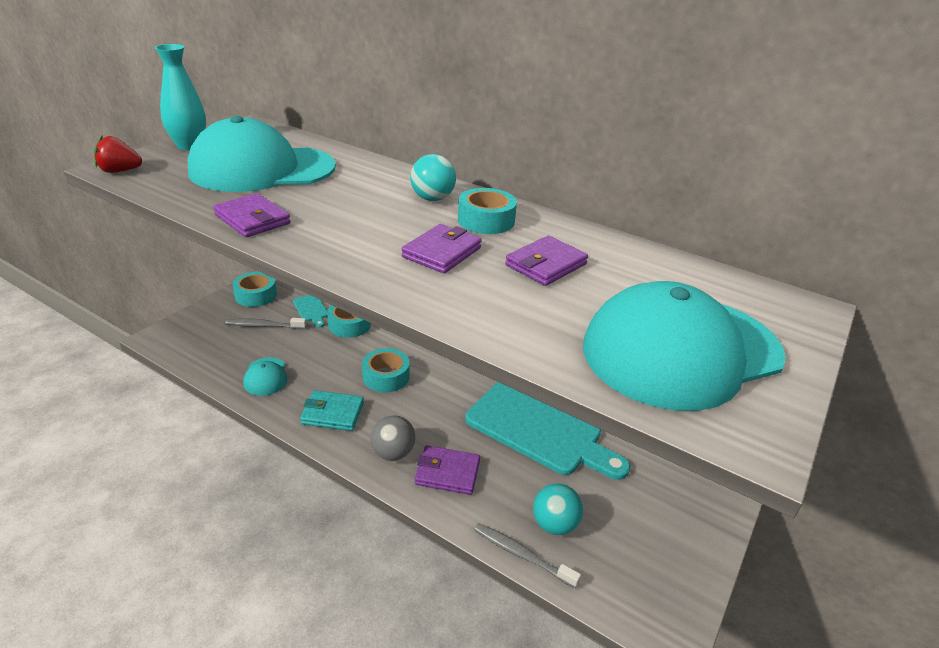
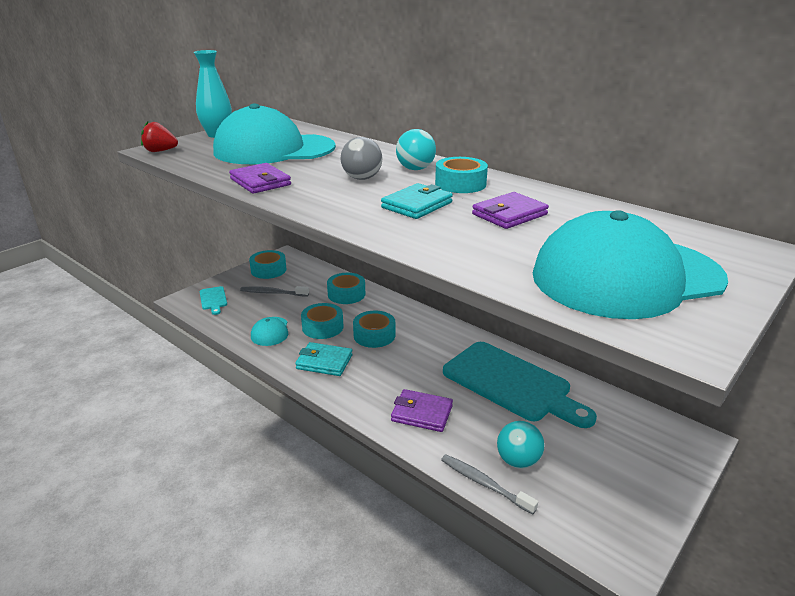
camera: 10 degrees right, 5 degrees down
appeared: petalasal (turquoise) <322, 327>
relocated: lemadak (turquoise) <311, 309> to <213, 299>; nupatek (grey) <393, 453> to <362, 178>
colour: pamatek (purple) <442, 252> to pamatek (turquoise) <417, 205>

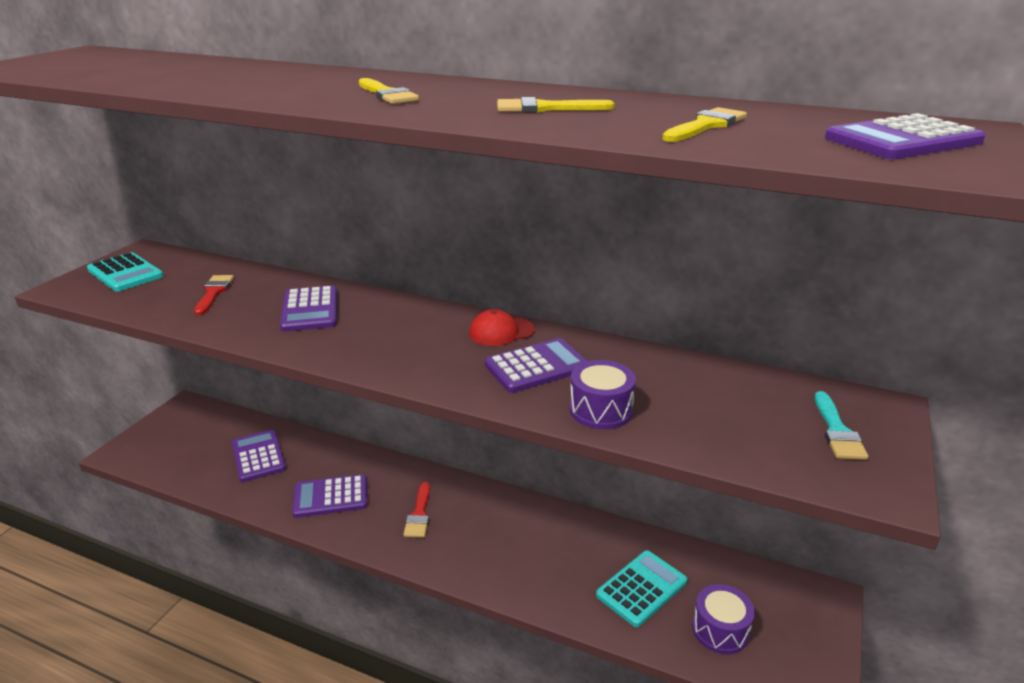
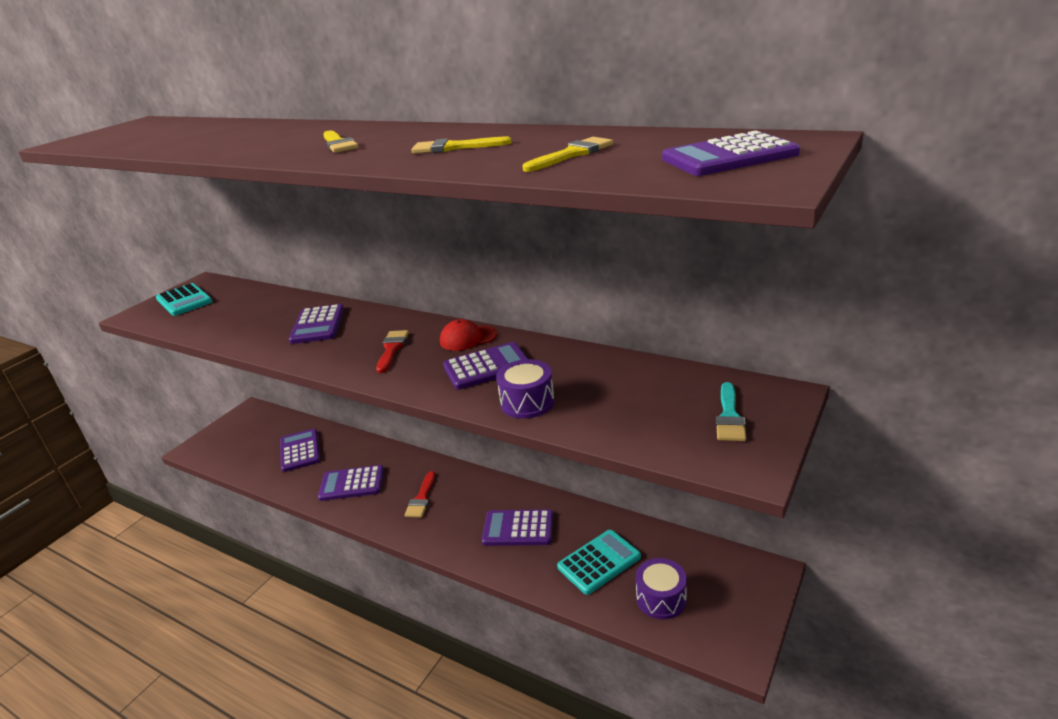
camera: 10 degrees right, 0 degrees up
appeared: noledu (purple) <518, 528>
relocated: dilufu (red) <214, 293> to <392, 349>

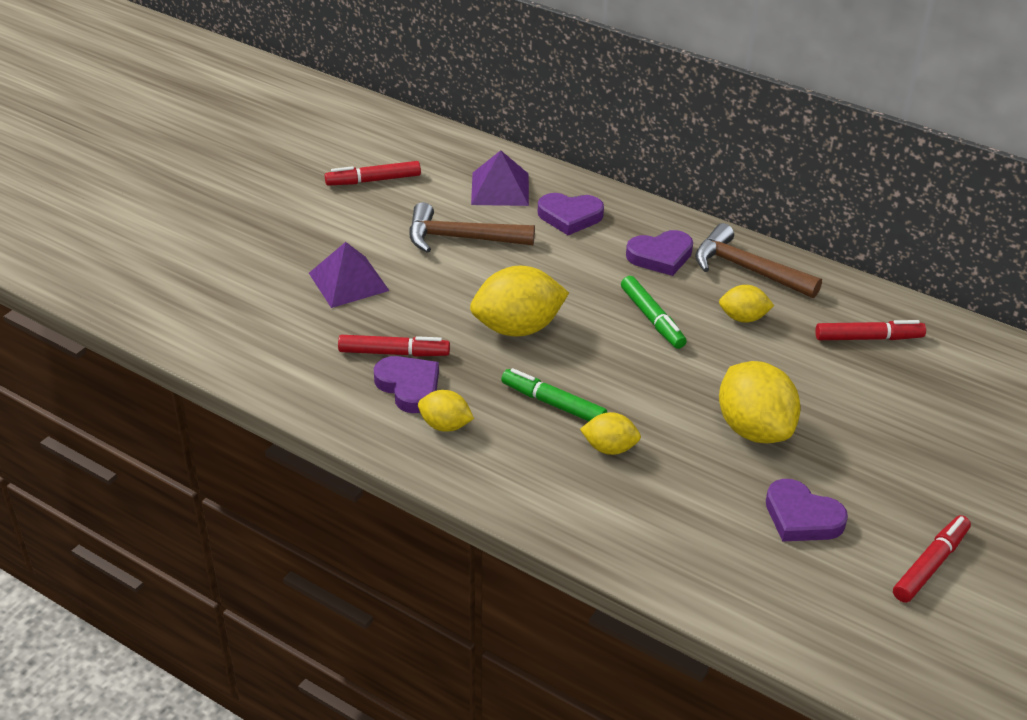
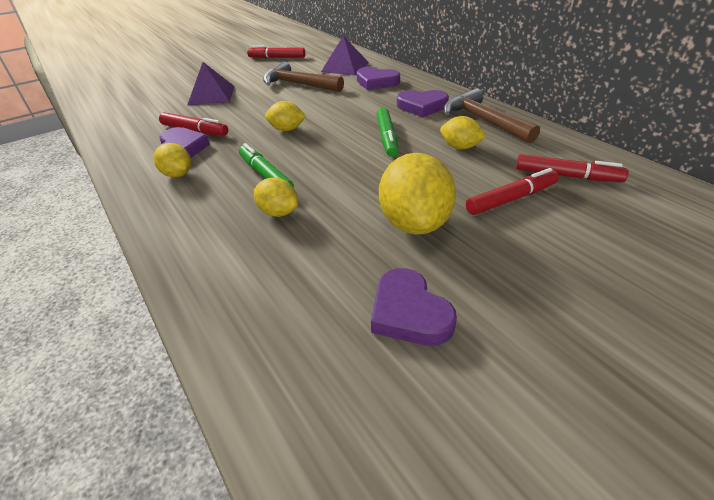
camera: 25 degrees right, 0 degrees up
relocated: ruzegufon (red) <930, 565> to <511, 199>
size: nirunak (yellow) <518, 328> = <287, 129> x0.55

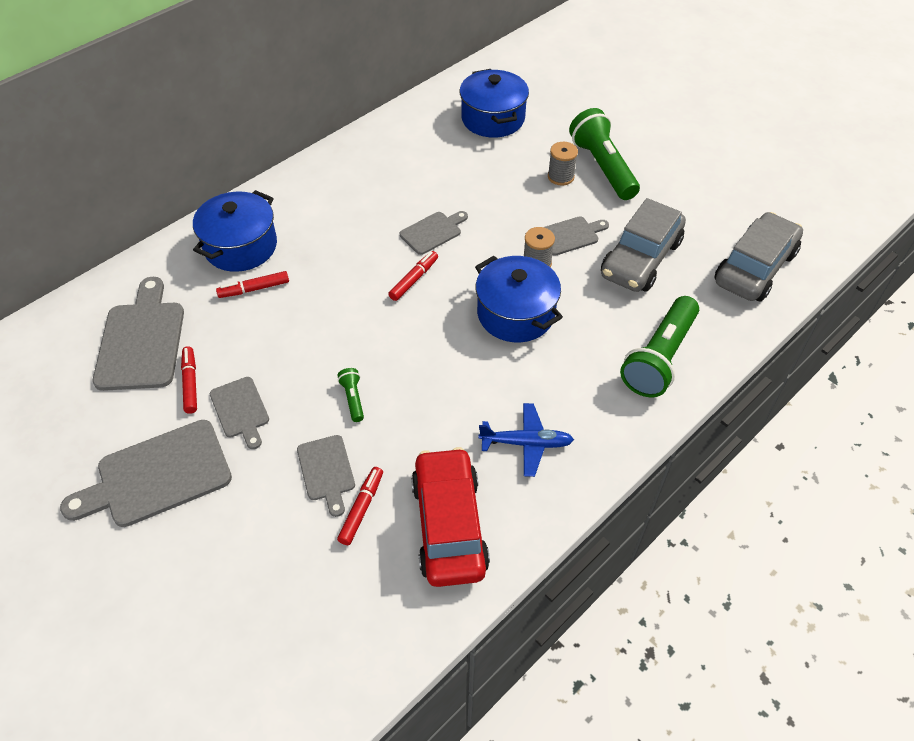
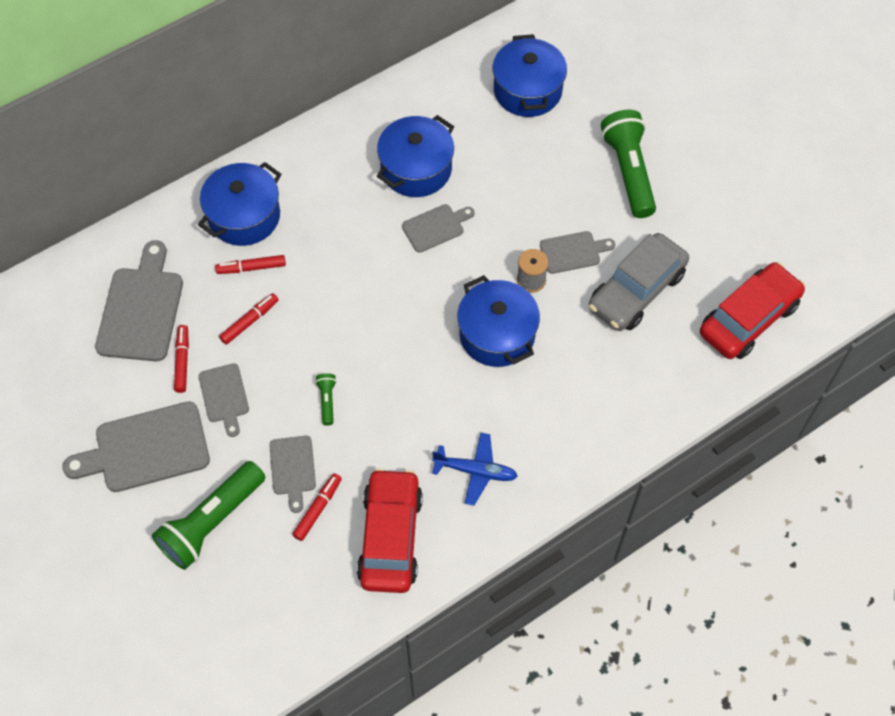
camera: 10 degrees right, 10 degrees up
missing: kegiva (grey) <560, 177>
appeared: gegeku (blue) <416, 169>
relocated: ruzegufon (red) <414, 279> to <250, 321>; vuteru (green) <659, 358> to <211, 522>
colour: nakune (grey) <754, 268> to nakune (red) <748, 318>

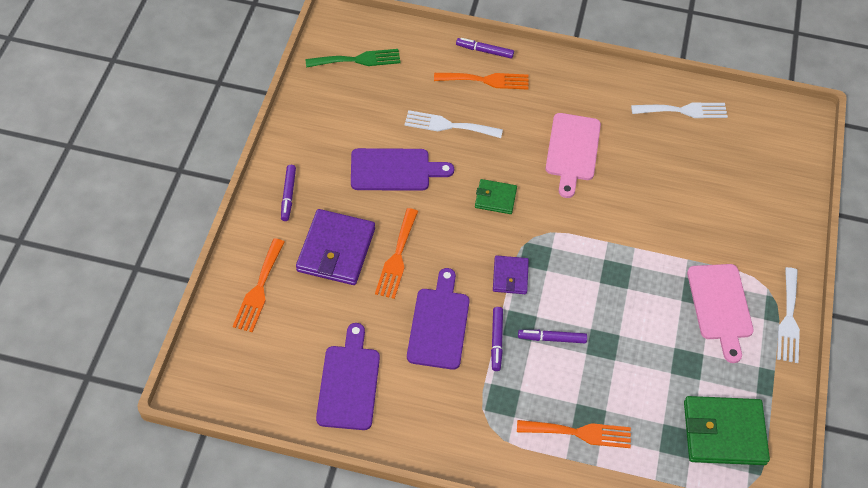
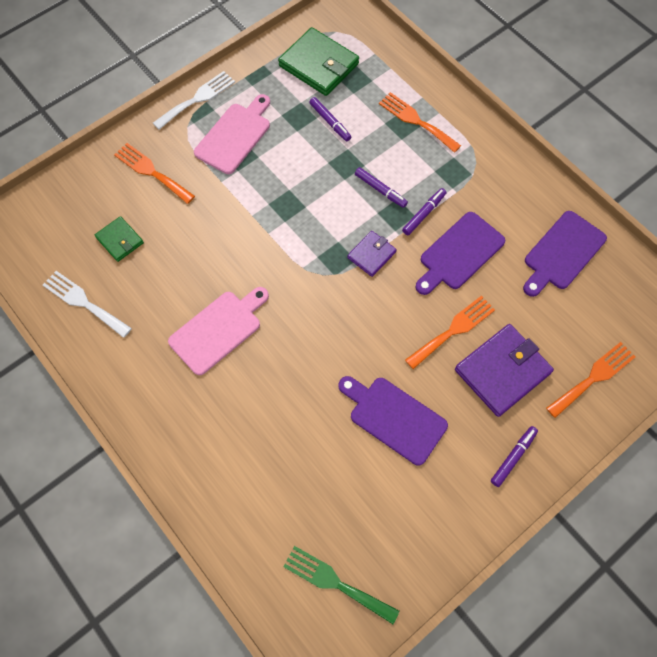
camera: 140 degrees left, 10 degrees up
missing: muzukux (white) <448, 125>
relocated: muzukux (orange) <486, 80> to <151, 172>; ruzegufon (purple) <484, 51> to <330, 122>; pamatek (green) <495, 198> to <120, 240>

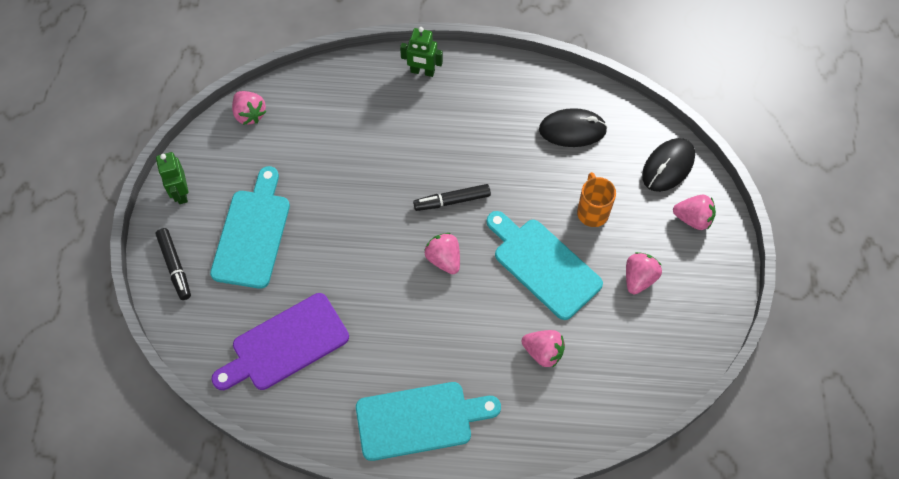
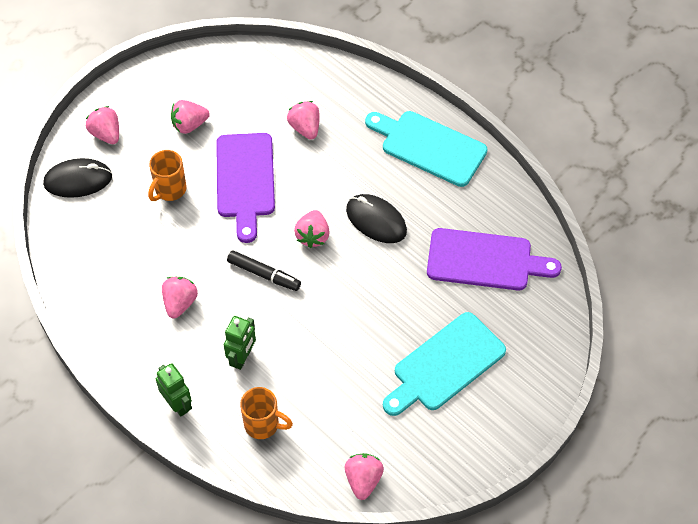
camera: 140 degrees left, 5 degrees down
missing: ruzegufon (black) <175, 266>
appeared: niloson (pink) <180, 303>; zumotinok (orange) <263, 424>
relocated: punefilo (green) <181, 193> to <242, 357>; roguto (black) <572, 130> to <376, 220>
colour: lemadak (turquoise) <543, 265> to lemadak (purple) <245, 180>

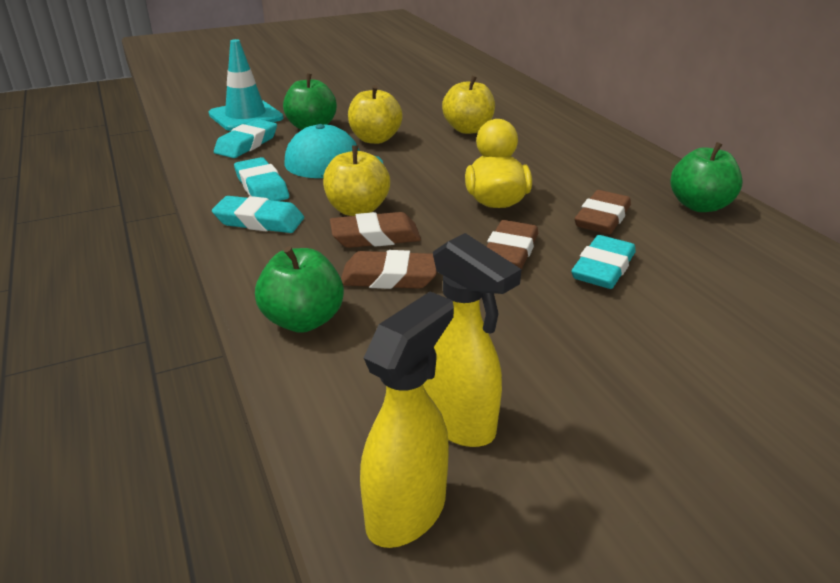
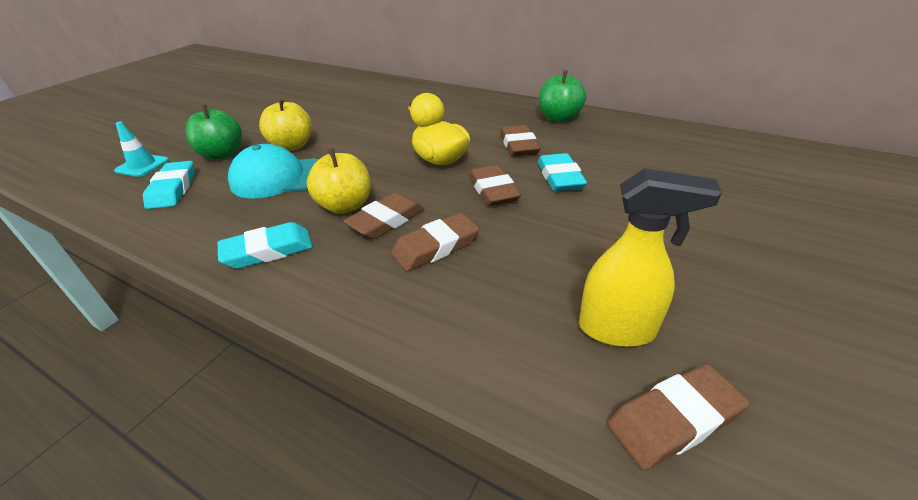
camera: 35 degrees left, 5 degrees up
missing: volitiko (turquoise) <262, 187>; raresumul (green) <303, 320>; raresumul (yellow) <468, 129>
exchanged: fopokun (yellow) <407, 511> to volitiko (brown) <674, 420>
size: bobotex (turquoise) <246, 116> = <142, 165> x0.61

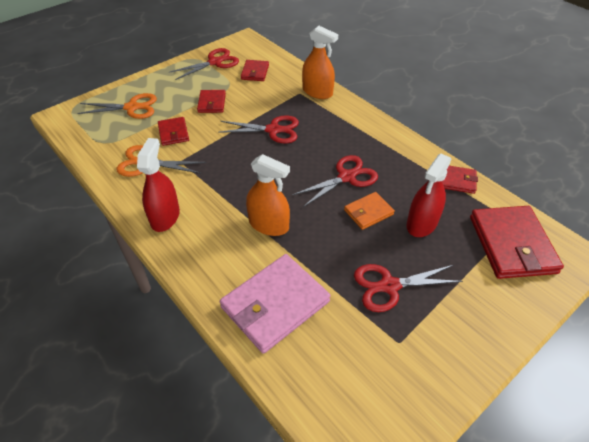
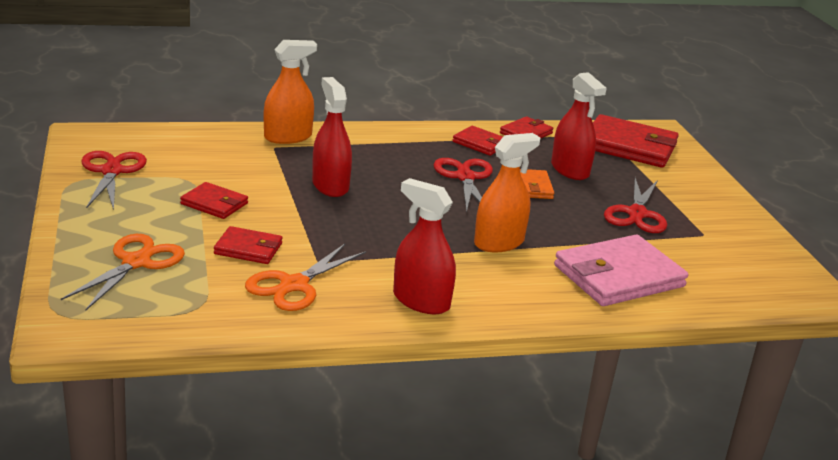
camera: 65 degrees left, 20 degrees down
relocated: pamatek (red) <255, 72> to <480, 143>
exchanged: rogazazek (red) <273, 130> to fopokun (red) <330, 186>
spun: pamatek (pink) <275, 304> = <618, 276> 75 degrees clockwise

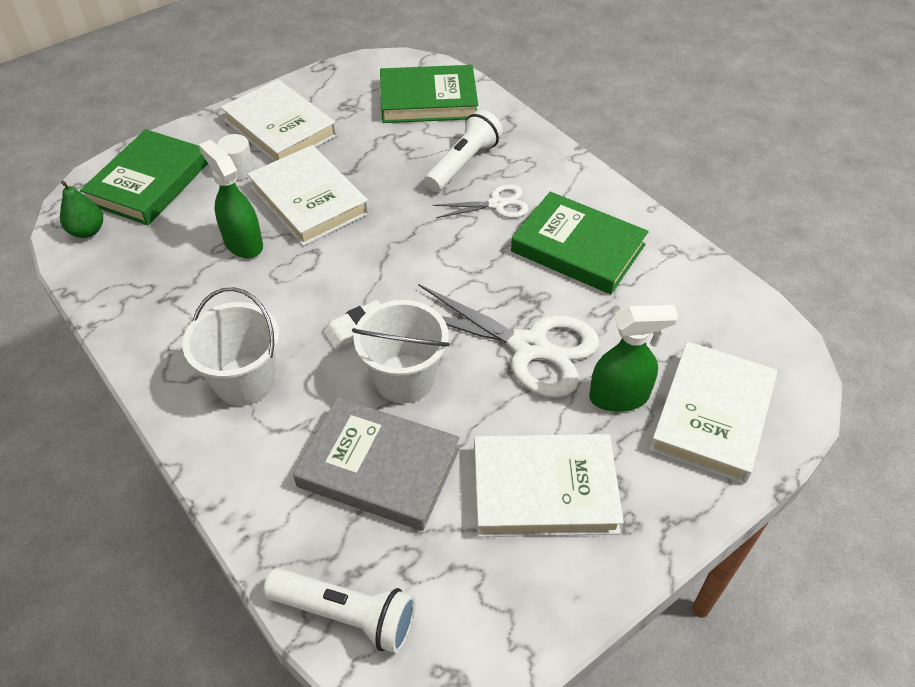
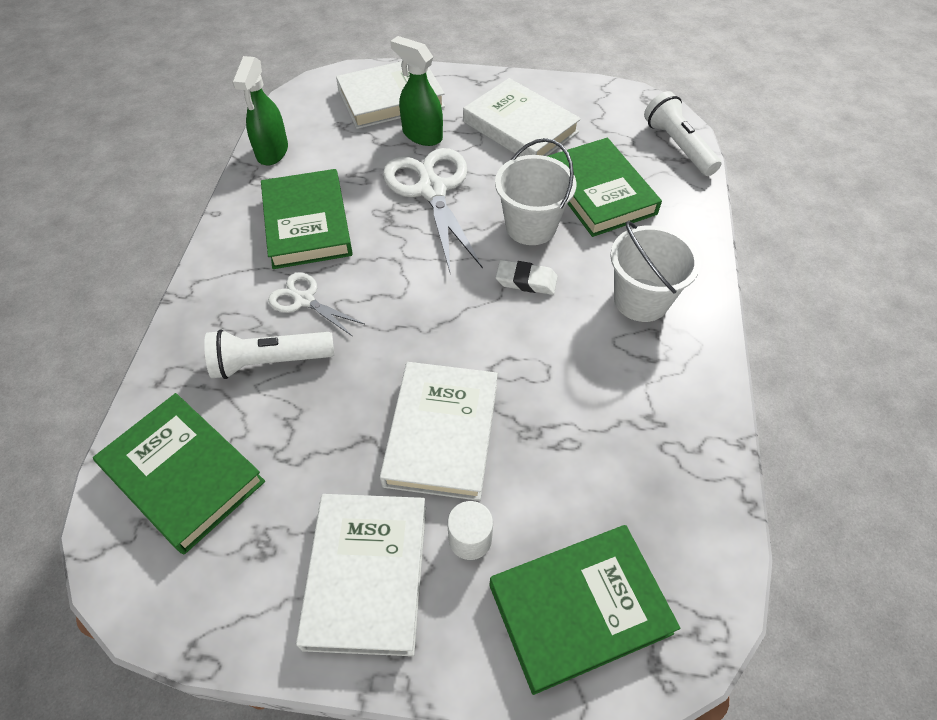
camera: 135 degrees left, 5 degrees up
missing: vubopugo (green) <87, 231>
relocated: fopokun (green) <243, 243> to <272, 152>
colour: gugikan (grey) <378, 468> to gugikan (green) <599, 192>

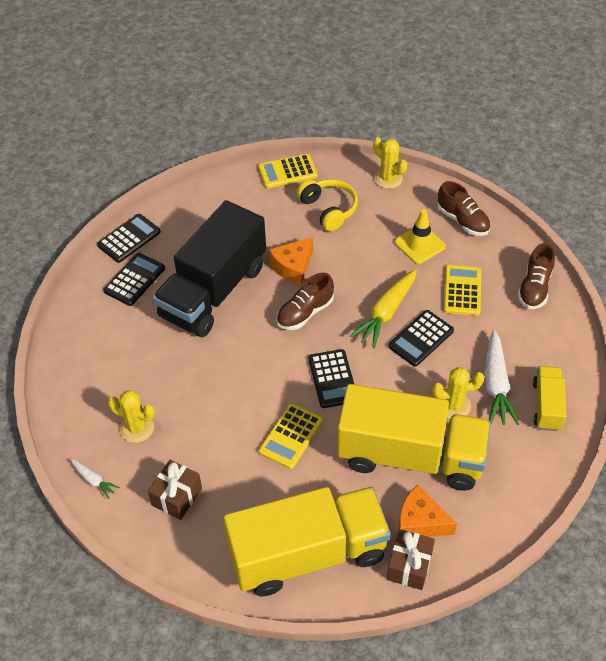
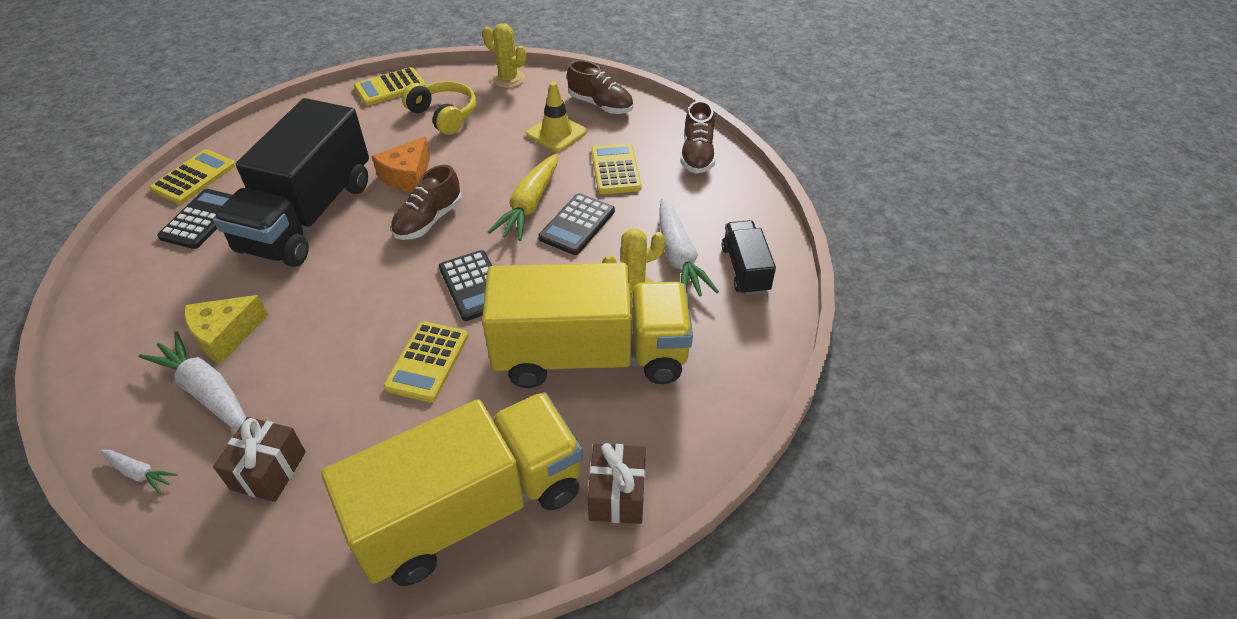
camera: 15 degrees left, 5 degrees down
missing: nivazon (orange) <420, 522>
appeared: nivazon (yellow) <225, 335>
exchanged: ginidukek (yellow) <137, 428> to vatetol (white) <206, 391>
colour: noledu (black) <129, 238> to noledu (yellow) <194, 178>; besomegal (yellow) <546, 406> to besomegal (black) <745, 269>

